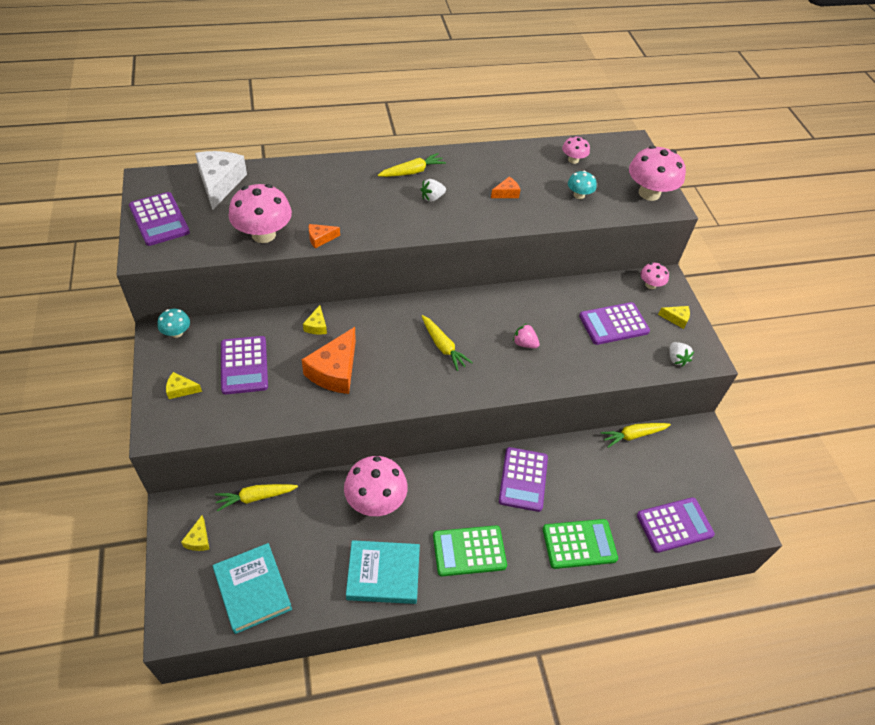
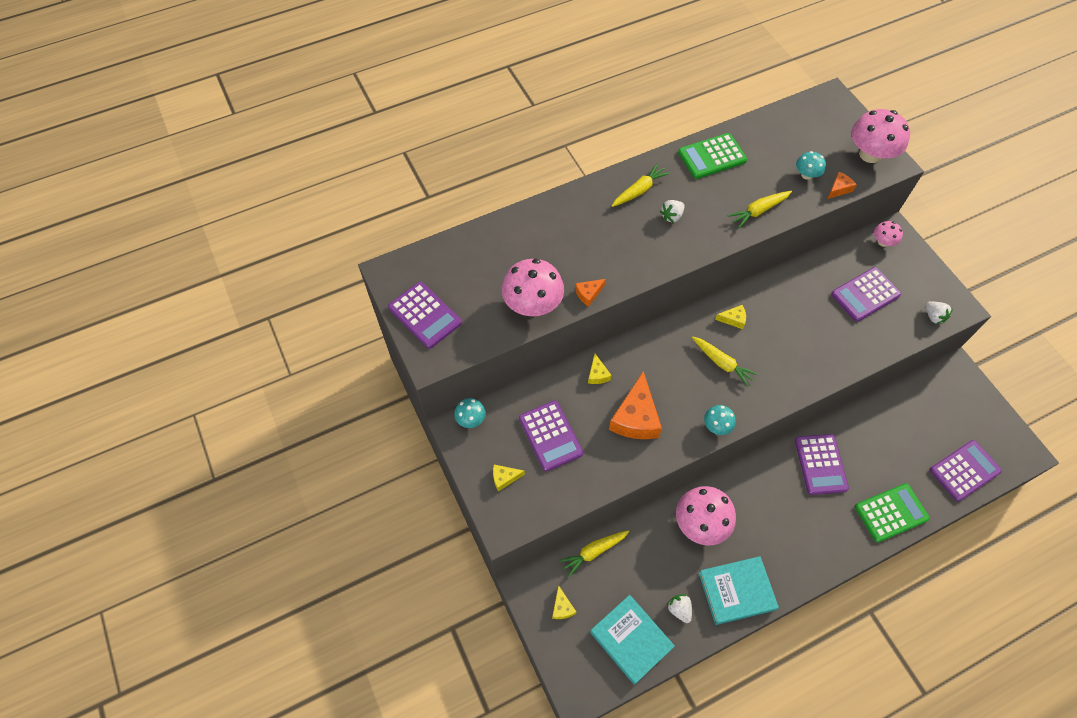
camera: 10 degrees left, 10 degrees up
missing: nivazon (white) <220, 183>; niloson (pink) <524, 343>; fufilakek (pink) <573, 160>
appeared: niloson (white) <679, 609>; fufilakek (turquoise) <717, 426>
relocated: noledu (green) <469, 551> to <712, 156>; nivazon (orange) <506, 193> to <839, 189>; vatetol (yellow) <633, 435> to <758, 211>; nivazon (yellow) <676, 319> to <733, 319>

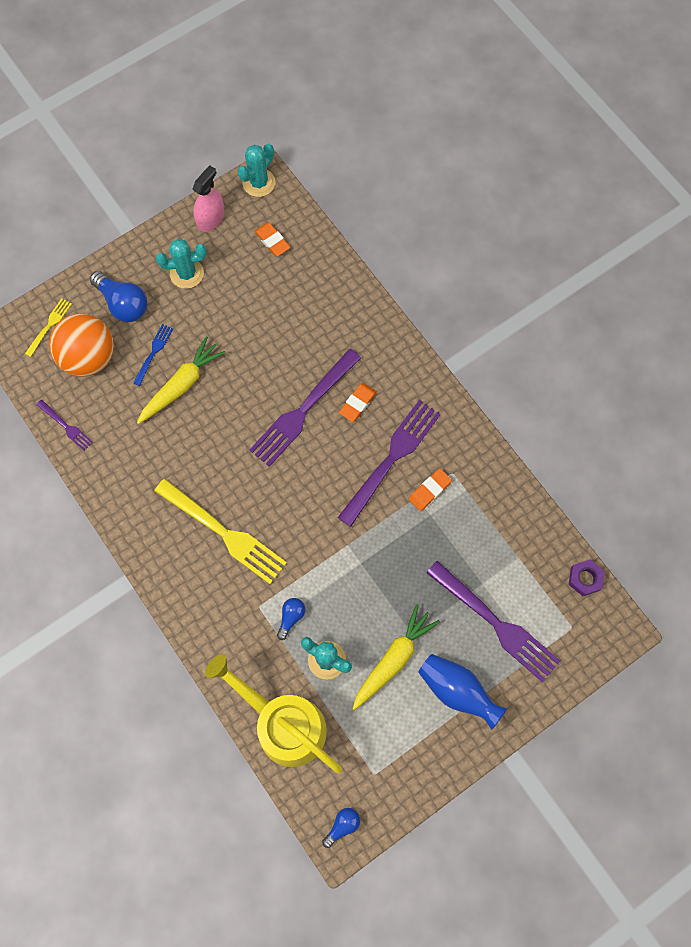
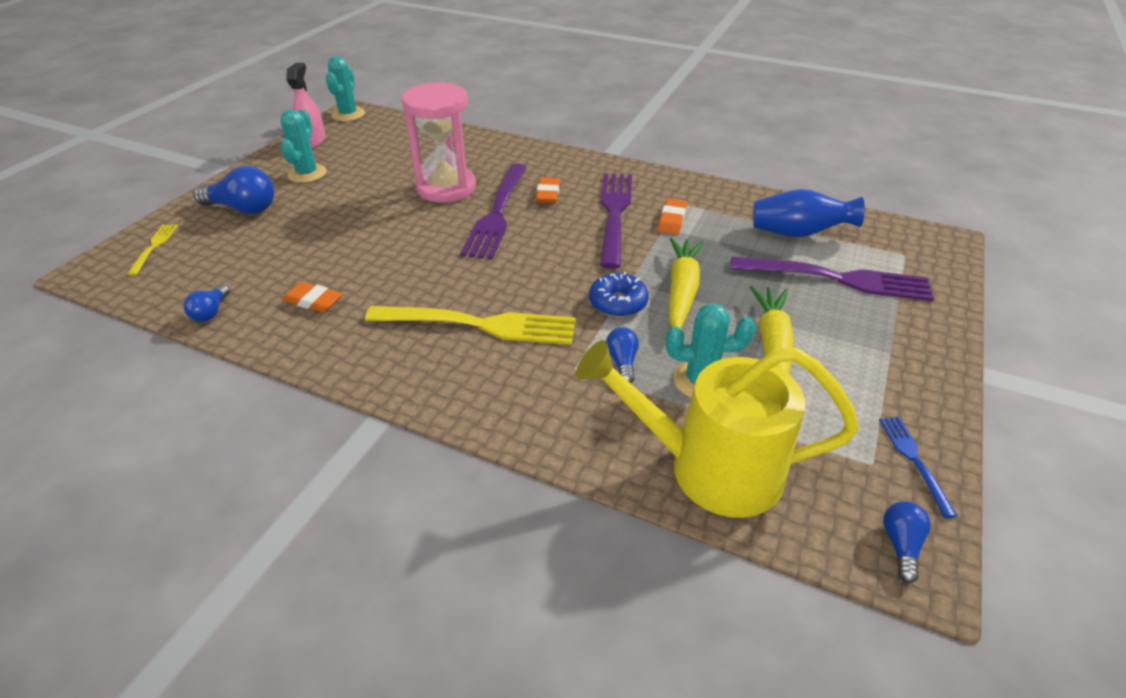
camera: 30 degrees left, 30 degrees down
missing: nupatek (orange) <89, 357>; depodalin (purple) <585, 579>
appeared: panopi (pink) <446, 188>; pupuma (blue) <618, 303>
relocated: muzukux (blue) <153, 353> to <914, 460>; vatetol (yellow) <181, 385> to <681, 291>; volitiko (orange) <272, 241> to <313, 301>; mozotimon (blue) <457, 691> to <798, 233>
exchanged: muzukux (purple) <66, 426> to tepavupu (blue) <211, 312>
spun: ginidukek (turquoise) <187, 273> = <307, 174> 45 degrees counterclockwise

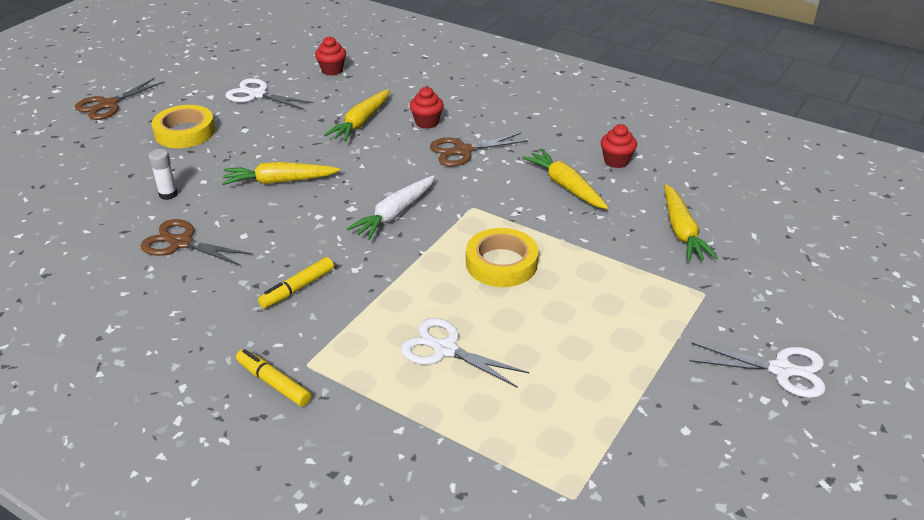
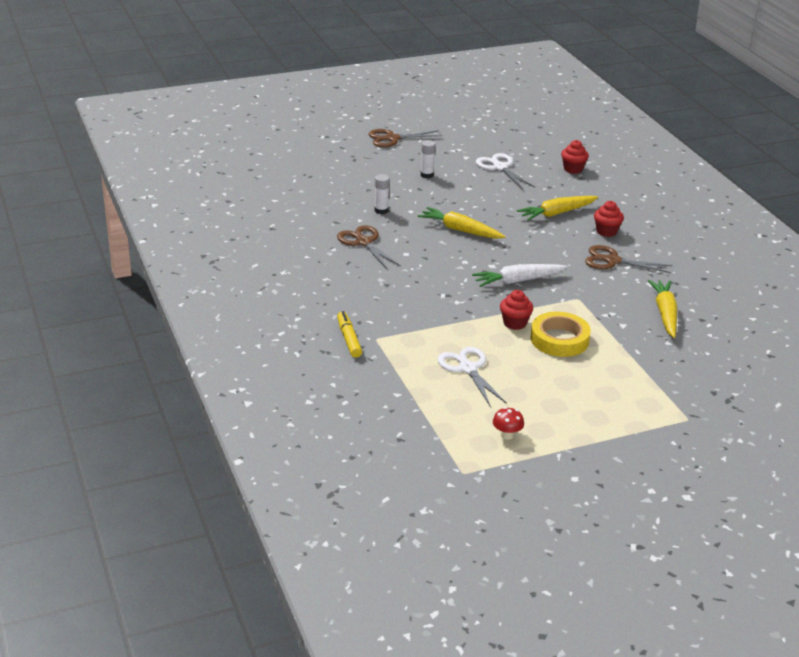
camera: 35 degrees right, 5 degrees down
missing: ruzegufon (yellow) <297, 288>; vatetol (yellow) <681, 231>; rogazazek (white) <781, 370>
appeared: fufilakek (red) <507, 435>
relocated: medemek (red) <616, 161> to <514, 323>
exchanged: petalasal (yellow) <185, 132> to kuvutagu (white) <427, 175>

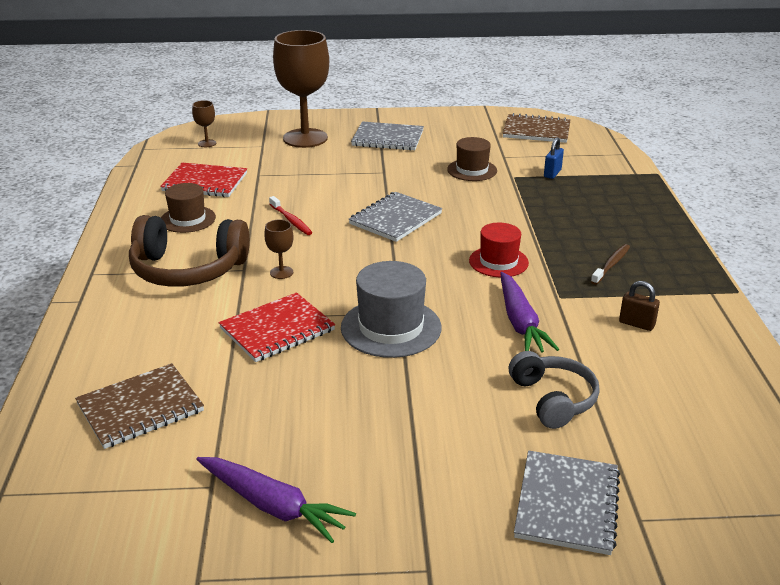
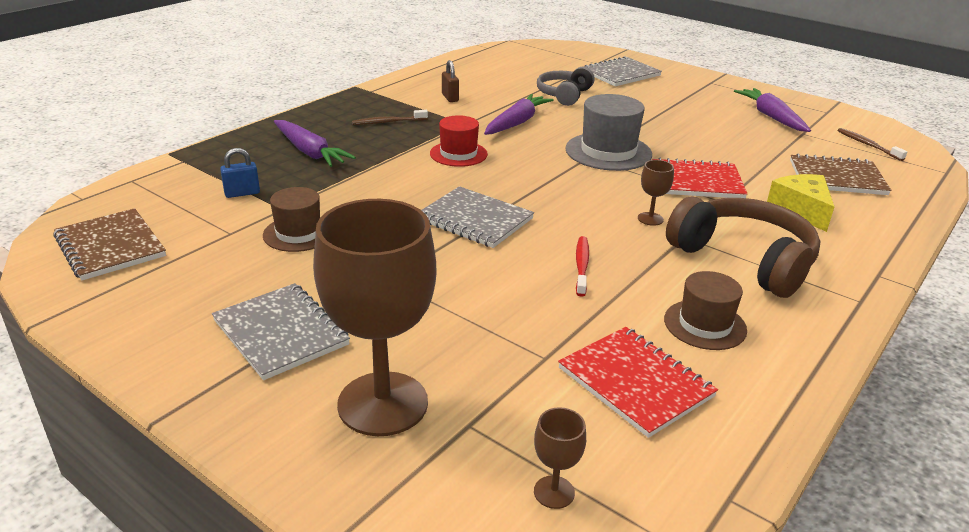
camera: 140 degrees left, 0 degrees up
appeared: vatetol (purple) <310, 152>; nivazon (yellow) <801, 210>; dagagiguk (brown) <867, 145>
spun: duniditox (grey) <395, 219> = <475, 219> 45 degrees clockwise

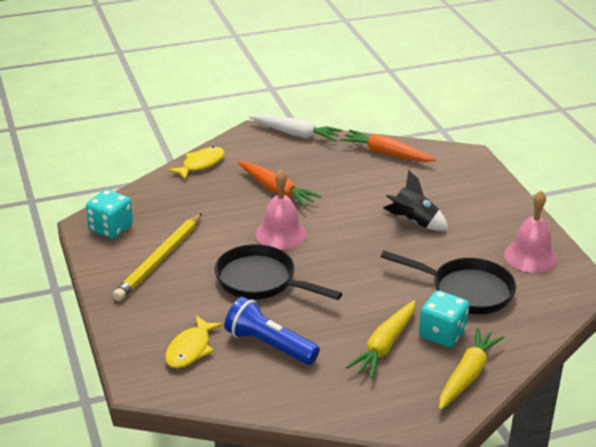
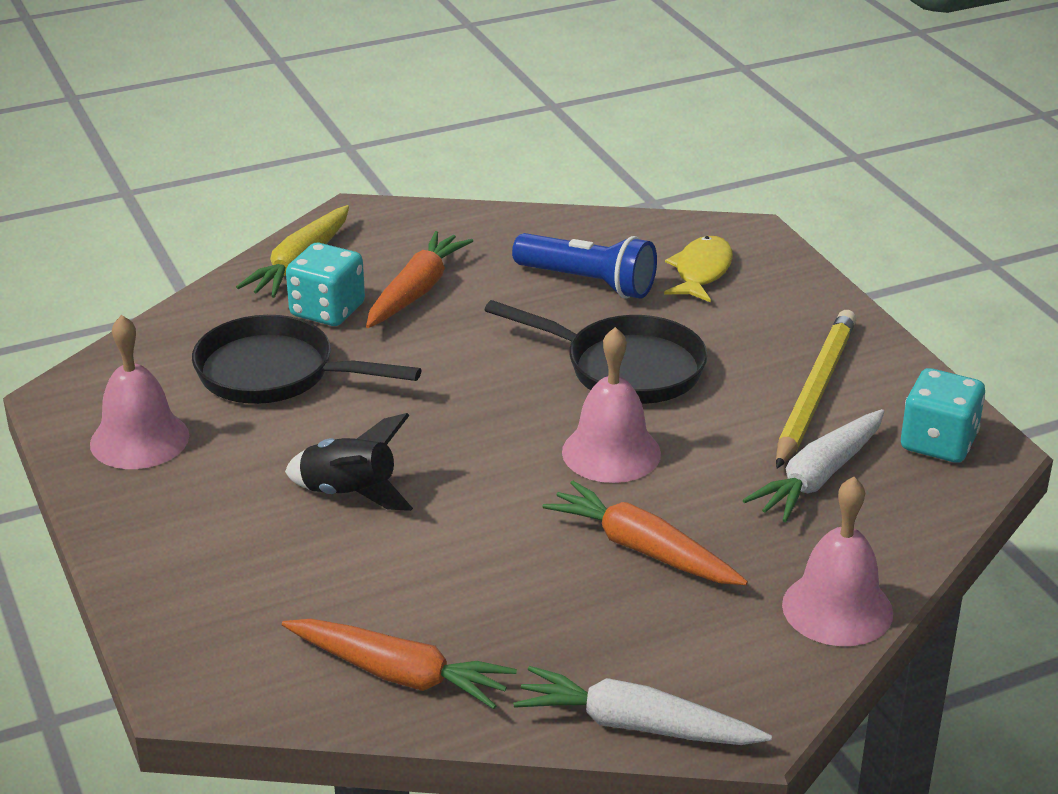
camera: 175 degrees right, 0 degrees up
appeared: vatetol (white) <818, 477>
exchanged: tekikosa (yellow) <201, 164> to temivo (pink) <837, 608>
colour: vatetol (yellow) <384, 346> to vatetol (orange) <416, 291>

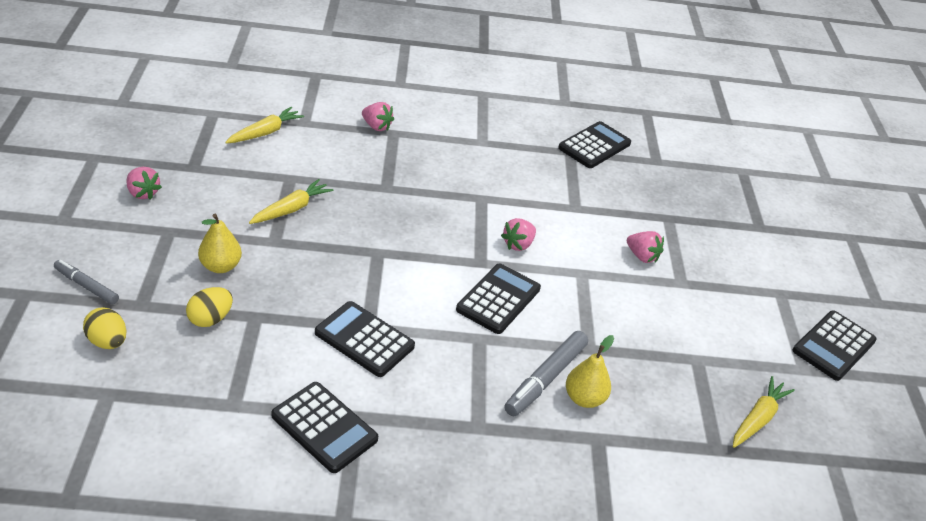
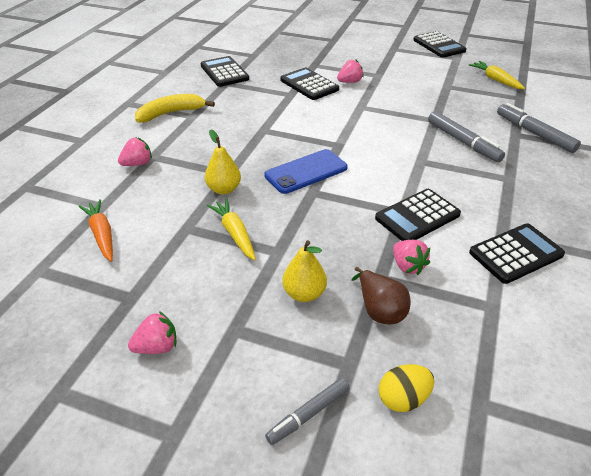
camera: 65 degrees left, 0 degrees up
appeared: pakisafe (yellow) <171, 113>; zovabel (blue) <306, 172>; ruzegufon (grey) <534, 133>
relocated: noledu (black) <498, 299> to <309, 85>; niloson (pink) <518, 244> to <407, 266>; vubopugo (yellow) <584, 398> to <224, 189>
exchanged: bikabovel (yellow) <210, 319> to vubopugo (brown) <379, 310>
colour: vatetol (yellow) <265, 132> to vatetol (orange) <102, 235>

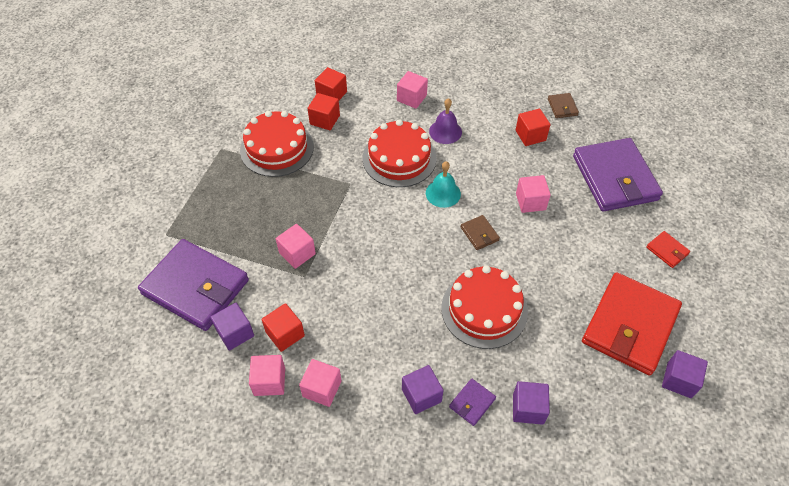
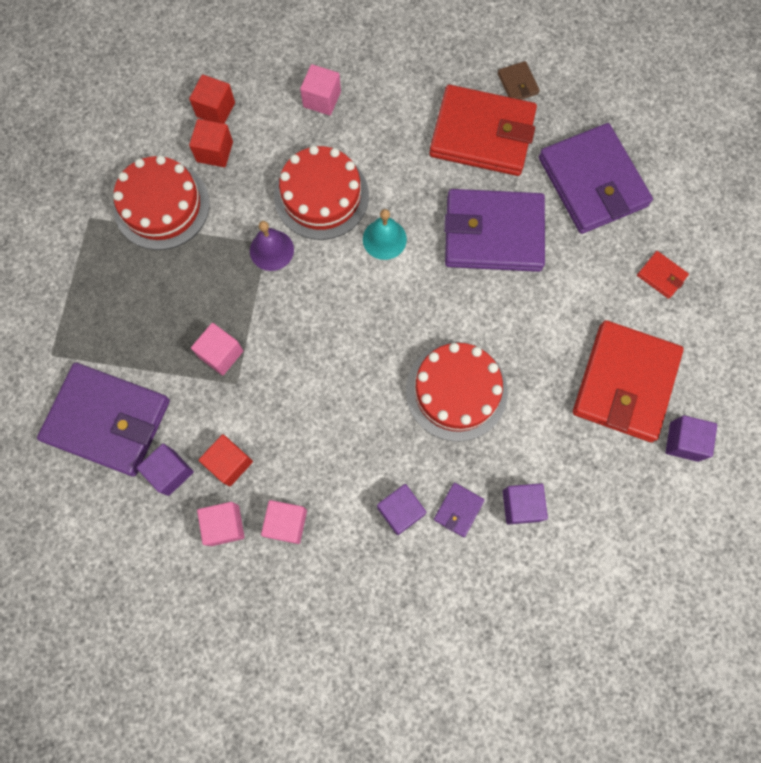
camera: 10 degrees left, 20 degrees up
missing: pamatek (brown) <479, 234>
relocated: temivo (purple) <445, 131> to <271, 250>
exchanged: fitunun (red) <530, 135> to pamatek (red) <482, 134>; fitunun (pink) <530, 202> to pamatek (purple) <493, 233>

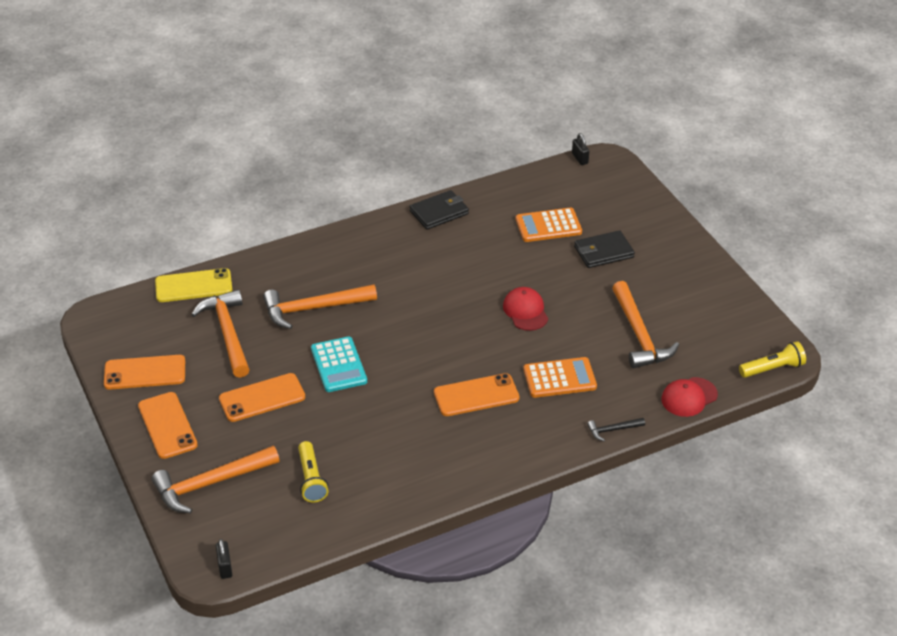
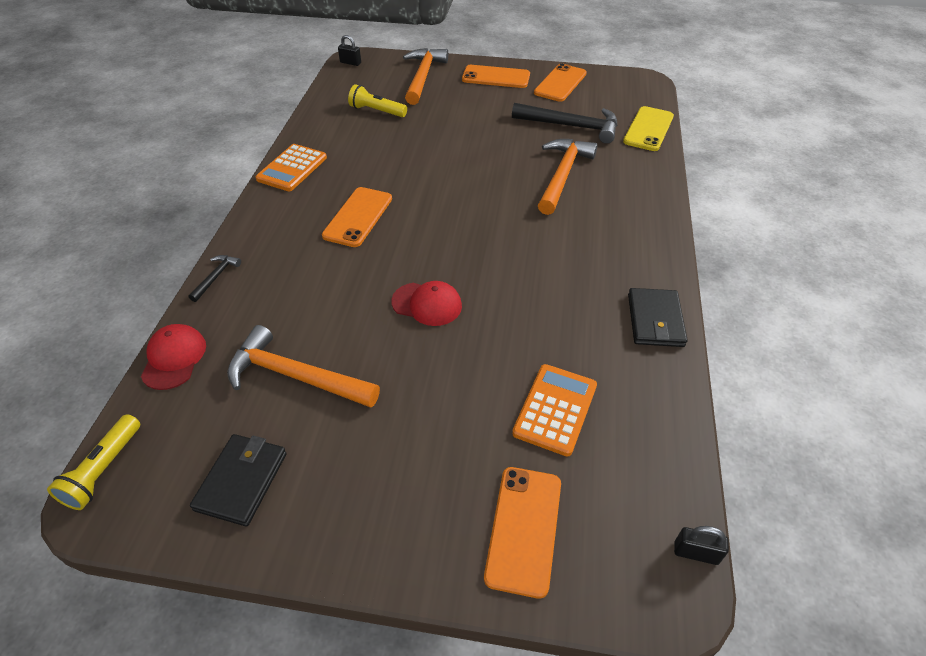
camera: 125 degrees right, 5 degrees up
missing: noledu (turquoise) <339, 365>
relocated: zovabel (orange) <262, 398> to <524, 529>; noledu (orange) <559, 378> to <292, 168>; pamatek (black) <603, 252> to <242, 481>
colour: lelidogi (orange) <228, 333> to lelidogi (black) <571, 126>

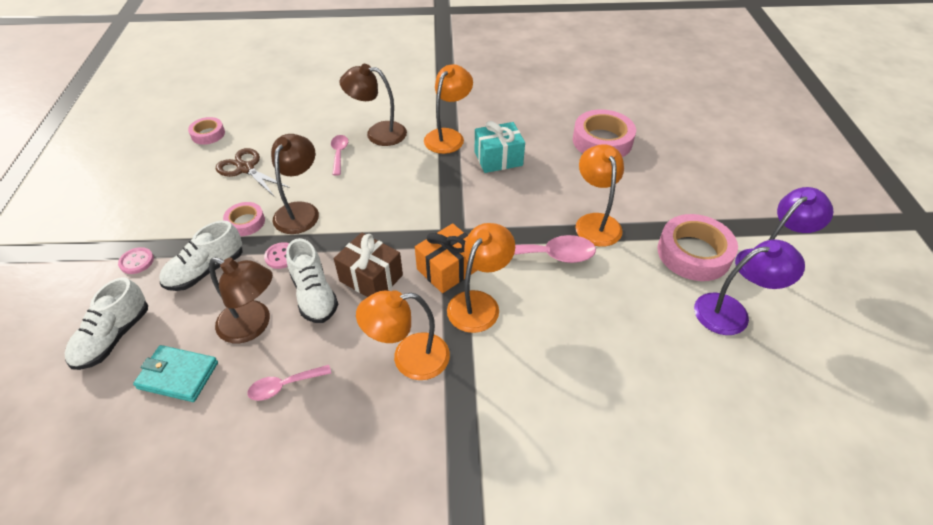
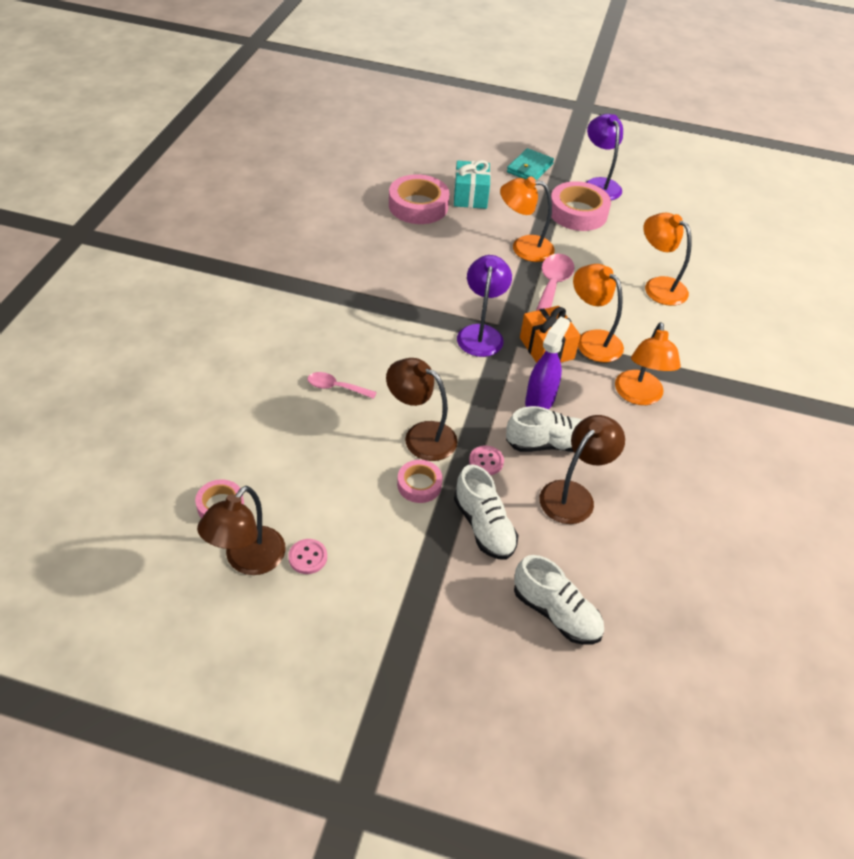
camera: 75 degrees left, 0 degrees up
missing: rogazazek (brown) <245, 168>; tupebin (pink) <284, 385>
relocated: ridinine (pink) <137, 261> to <308, 557>; pamatek (turquoise) <178, 375> to <529, 168>; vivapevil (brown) <378, 133> to <247, 560>; vivapevil (orange) <448, 136> to <658, 286>; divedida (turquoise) <498, 159> to <470, 196>; vivapevil (purple) <732, 312> to <481, 333>
exchanged: divedida (brown) <371, 278> to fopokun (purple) <540, 400>

